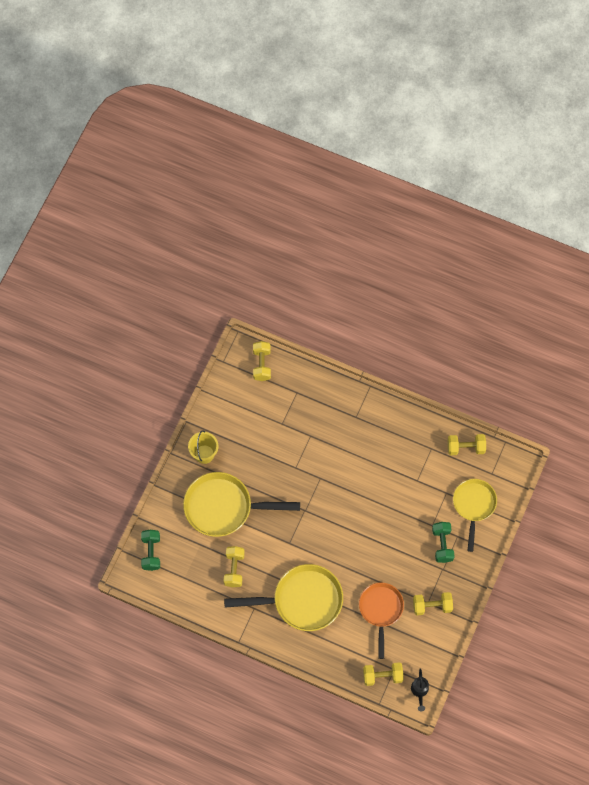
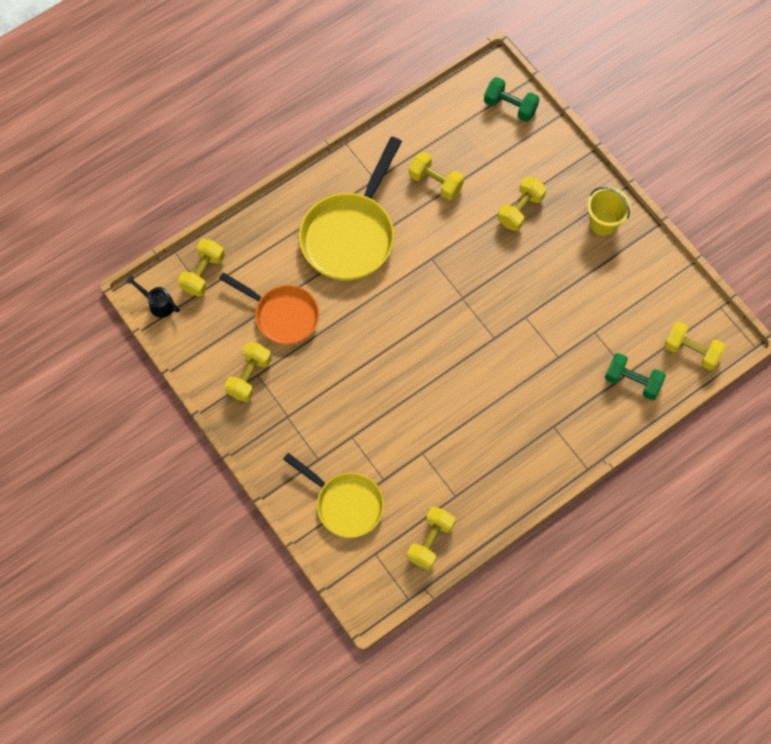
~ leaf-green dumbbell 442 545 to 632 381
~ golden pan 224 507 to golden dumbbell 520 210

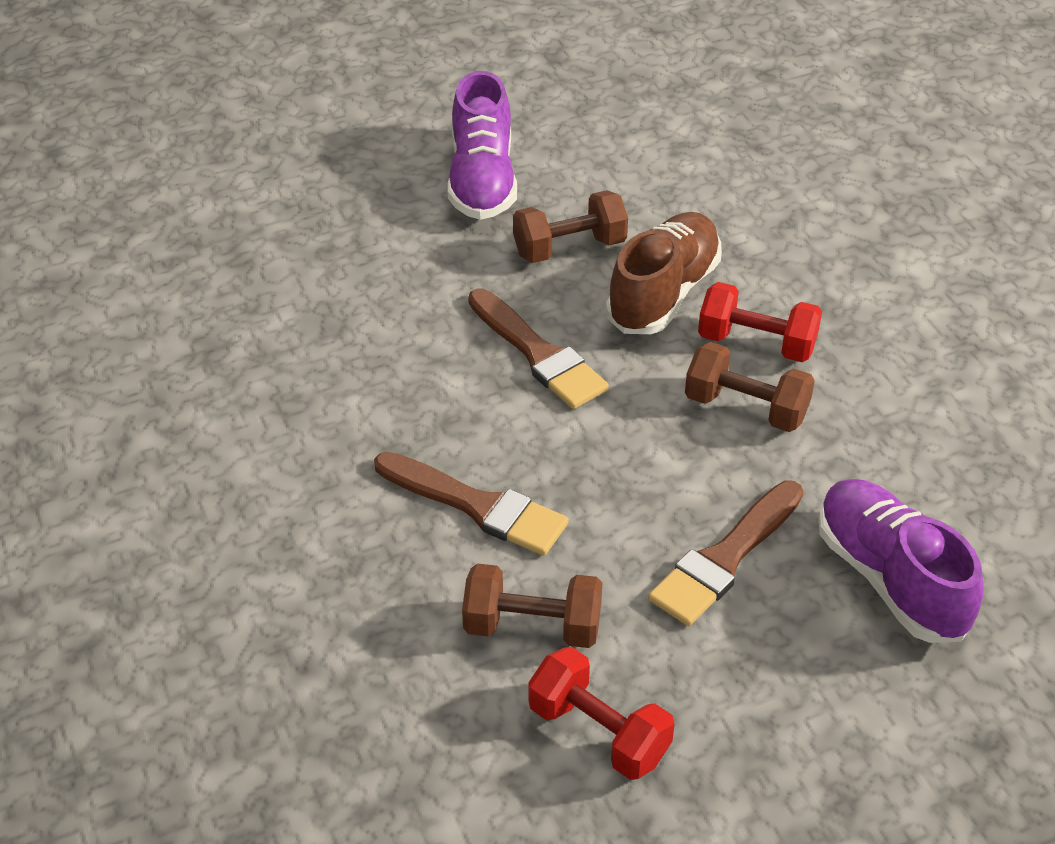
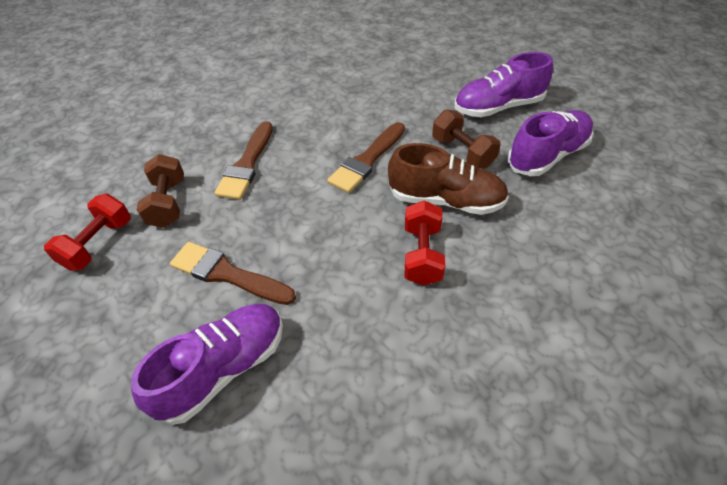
- russet dumbbell 746 408
+ purple sneaker 547 155

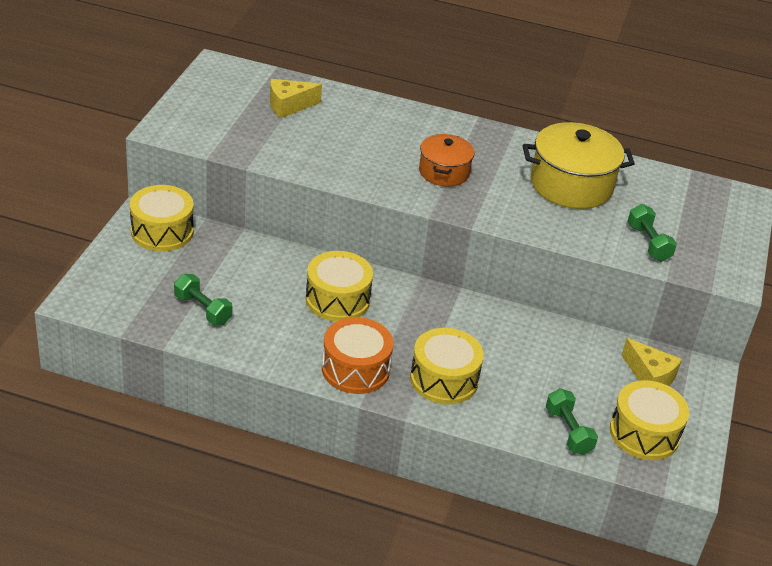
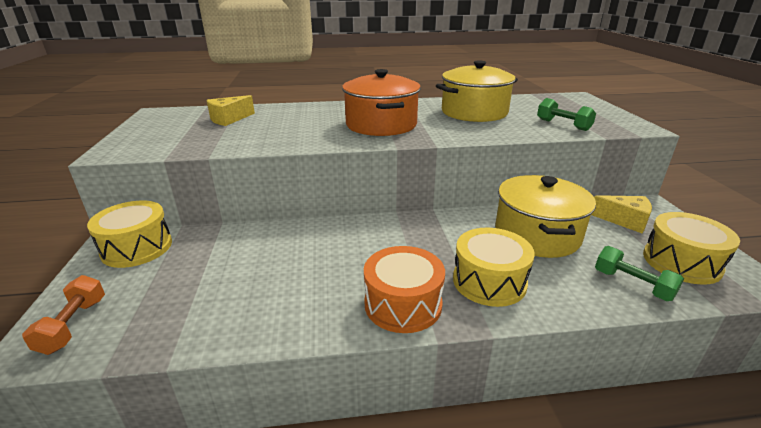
- leaf-green dumbbell 203 309
- golden snare drum 337 299
+ bright orange dumbbell 73 325
+ golden pot 537 234
~ bright orange pot 444 172 = 381 125 x1.64

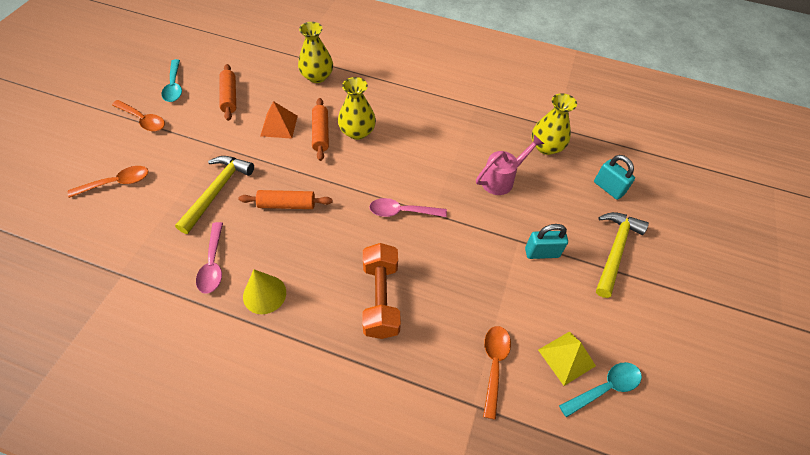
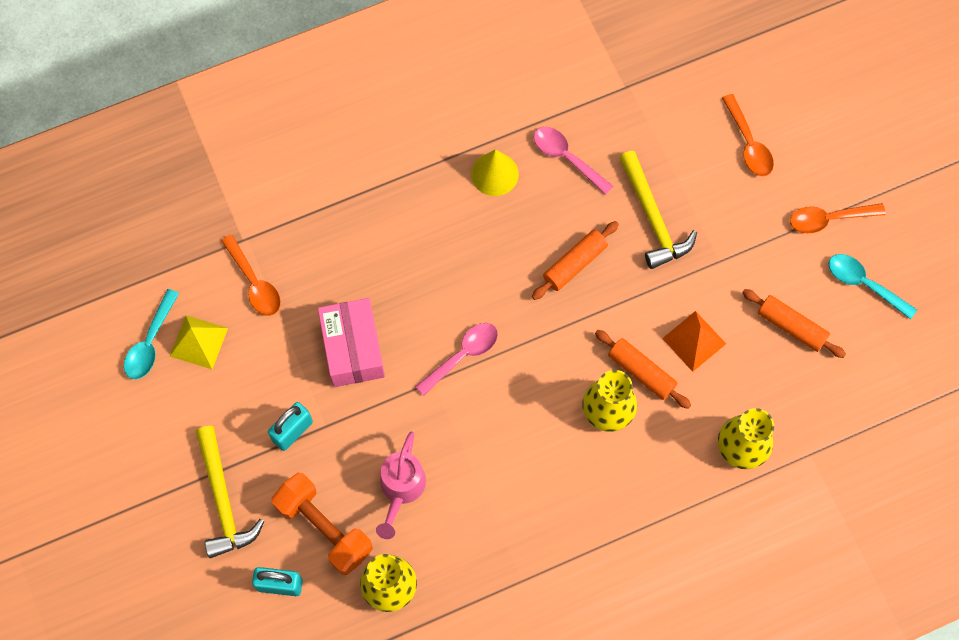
+ pink parcel 353 349
~ bright orange dumbbell 381 298 to 324 528
~ bright orange teaspoon 117 183 = 748 143 45 degrees counterclockwise

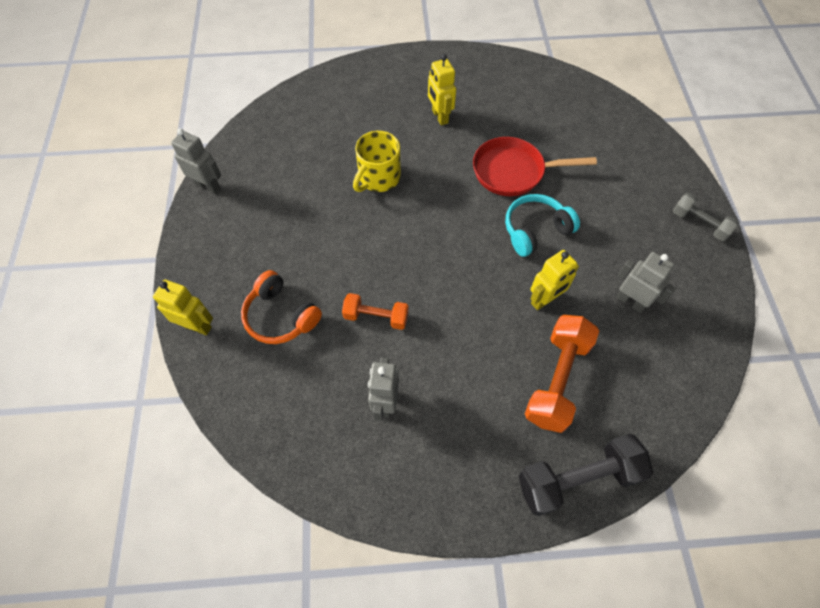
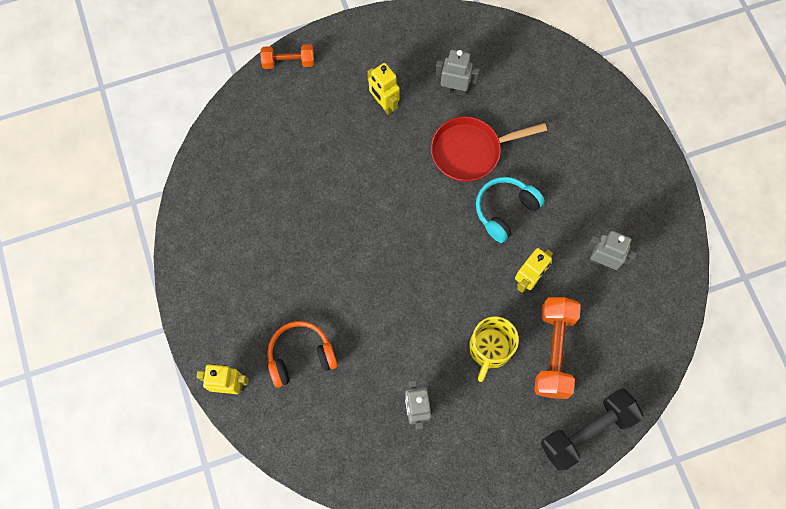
- grey dumbbell 699 223
~ grey toy robot 208 186 to 454 89
~ bright orange dumbbell 376 317 to 288 62
~ golden mug 378 178 to 489 349
~ bright orange over-ear headphones 280 316 = 300 356 135 degrees clockwise

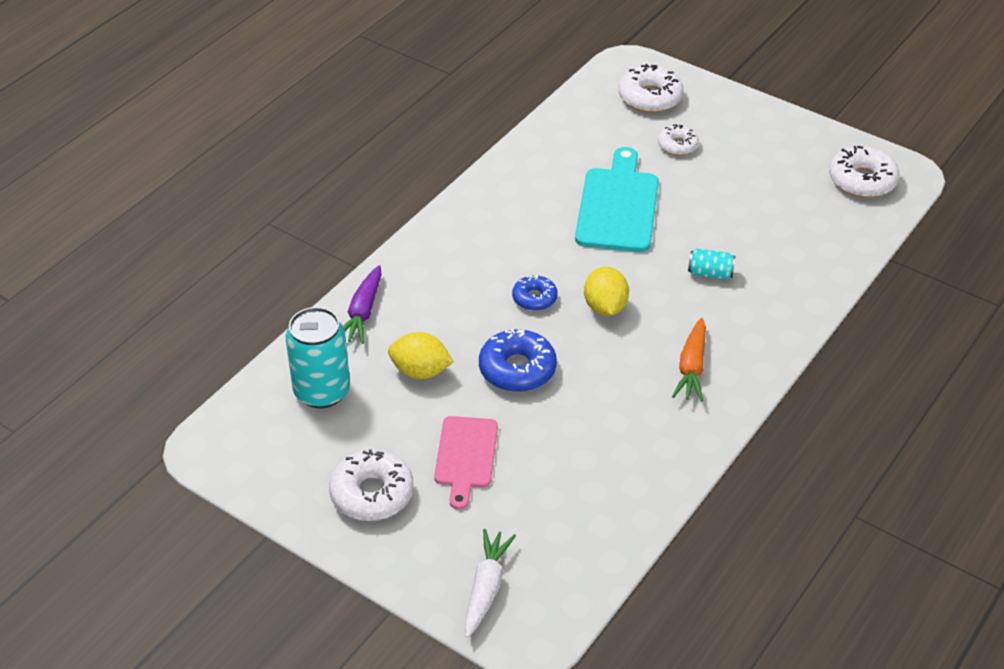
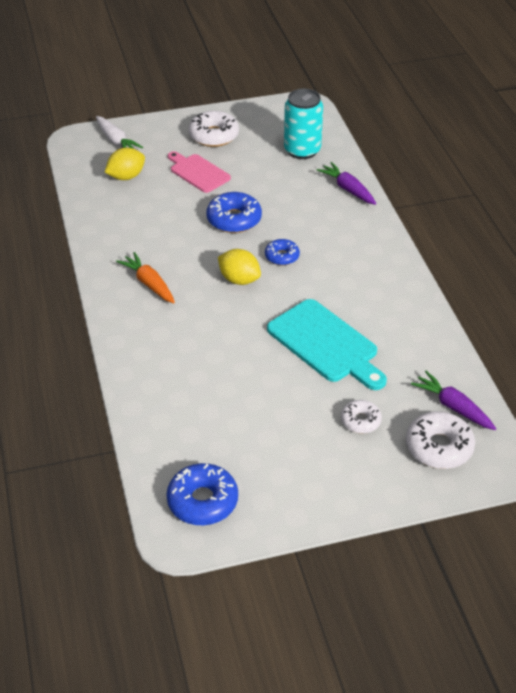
- aqua soda can 710 273
+ purple toy carrot 453 407
~ golden lemon 420 371 to 126 177
~ snow-white donut 862 180 to cobalt donut 202 501

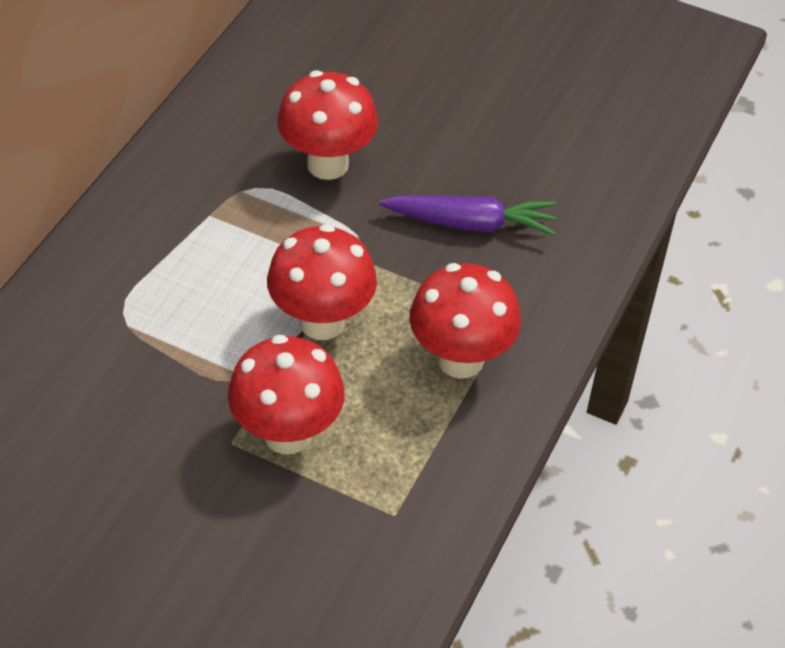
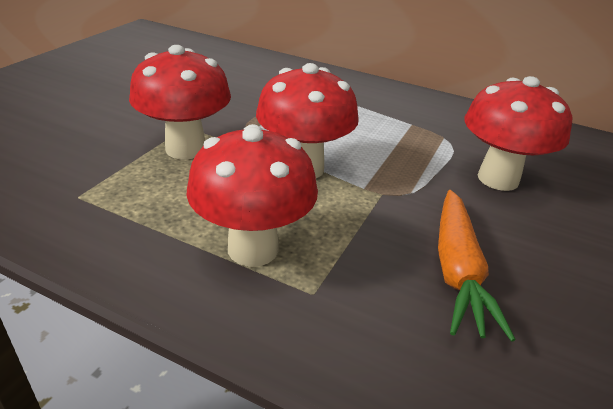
~ purple toy carrot 470 223 to bright orange toy carrot 457 270

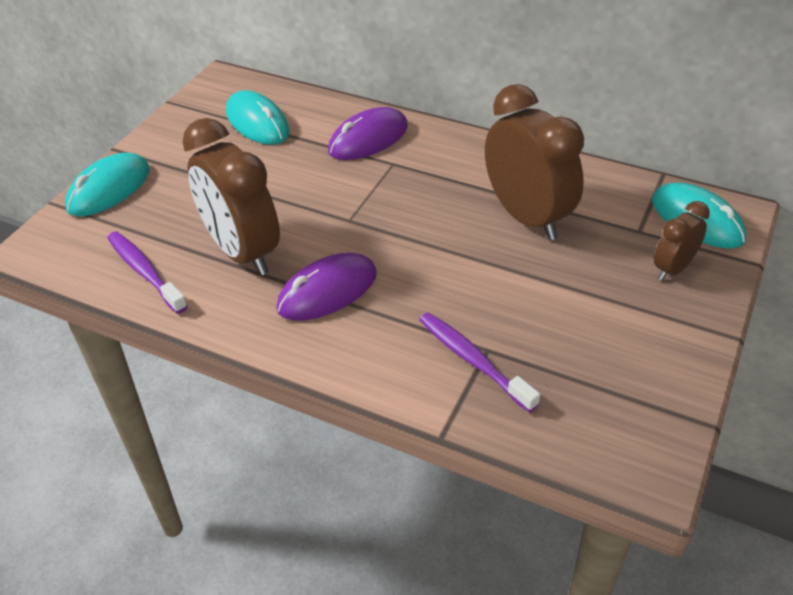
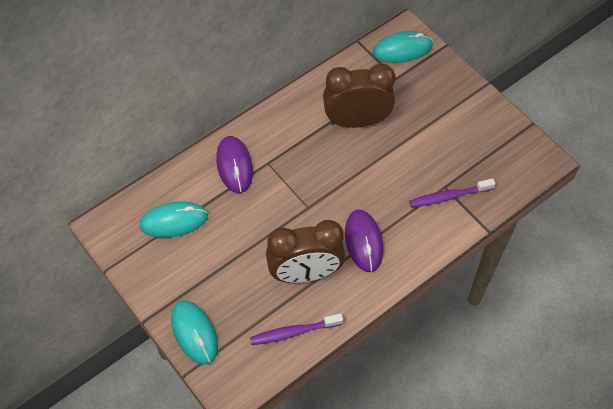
- russet bedside clock 672 269

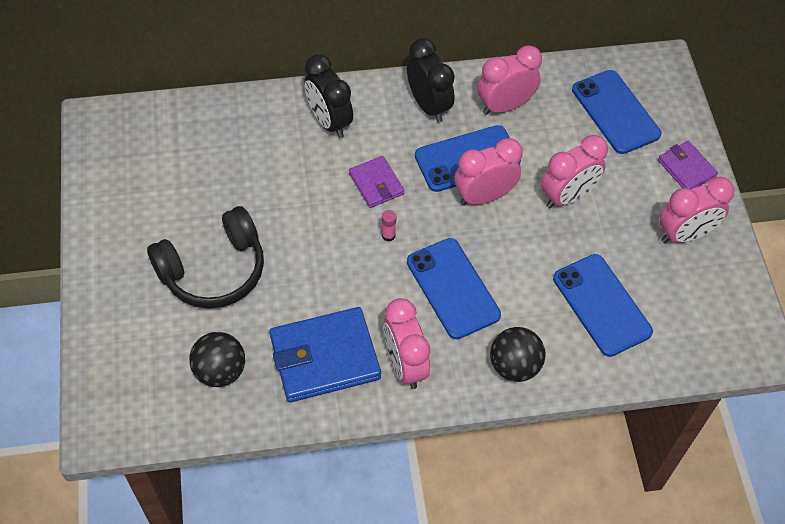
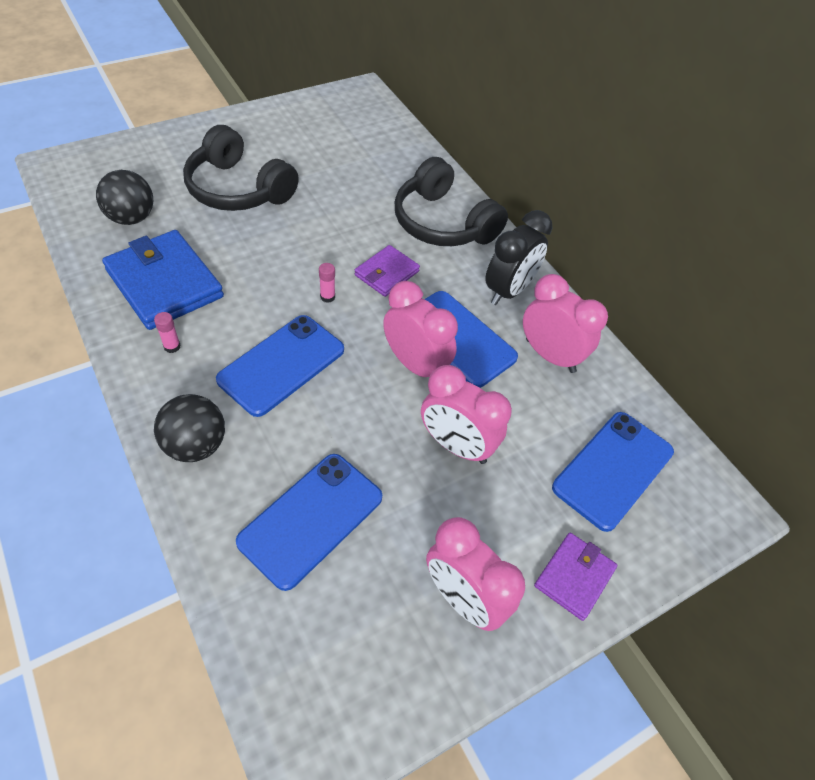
~ jet-black bedside clock 329 121 to jet-black over-ear headphones 443 223
~ pink bedside clock 405 364 to pink glue stick 172 346

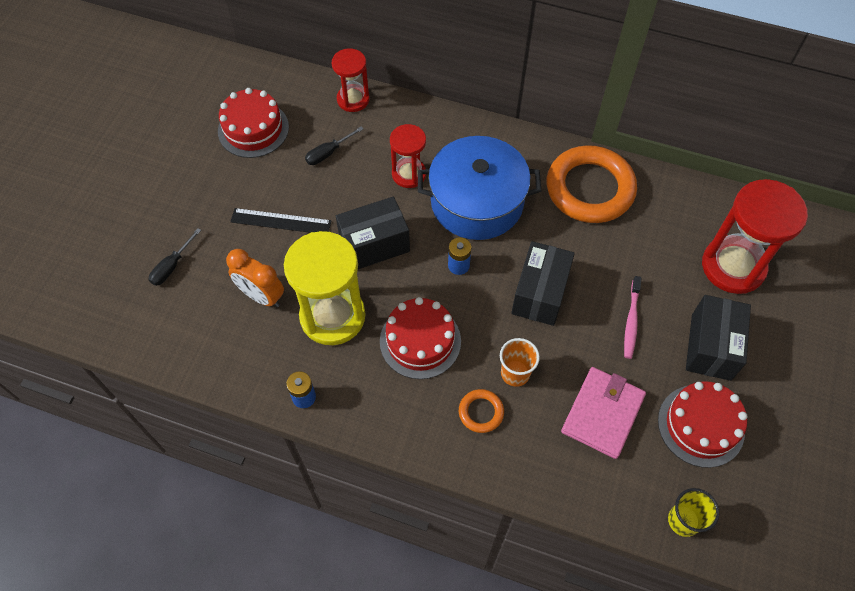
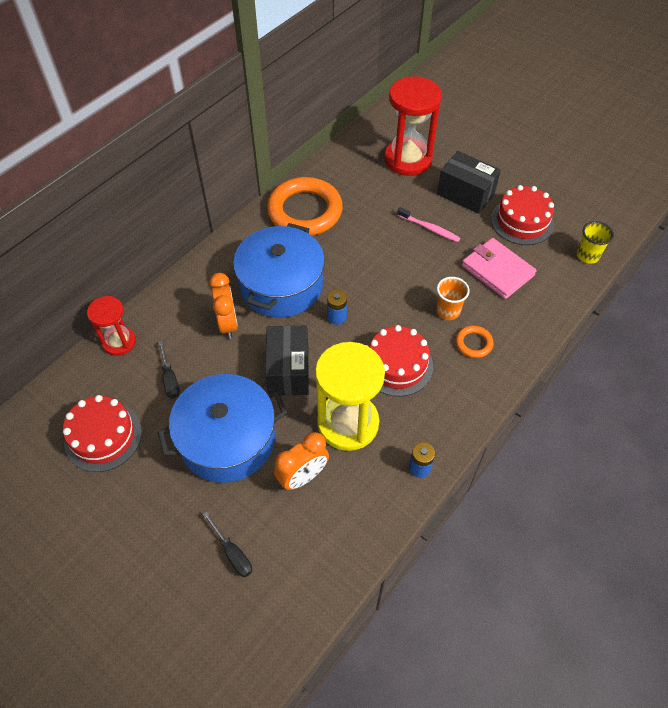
- jet-black parcel 540 293
~ jet-black straightedge 281 221 to cobalt pot 227 439
~ crimson sand timer 409 174 to bright orange bedside clock 228 324

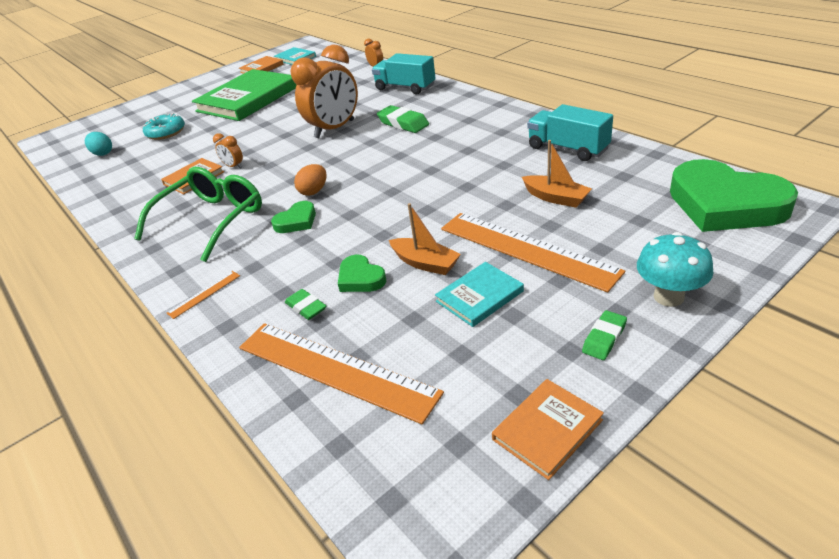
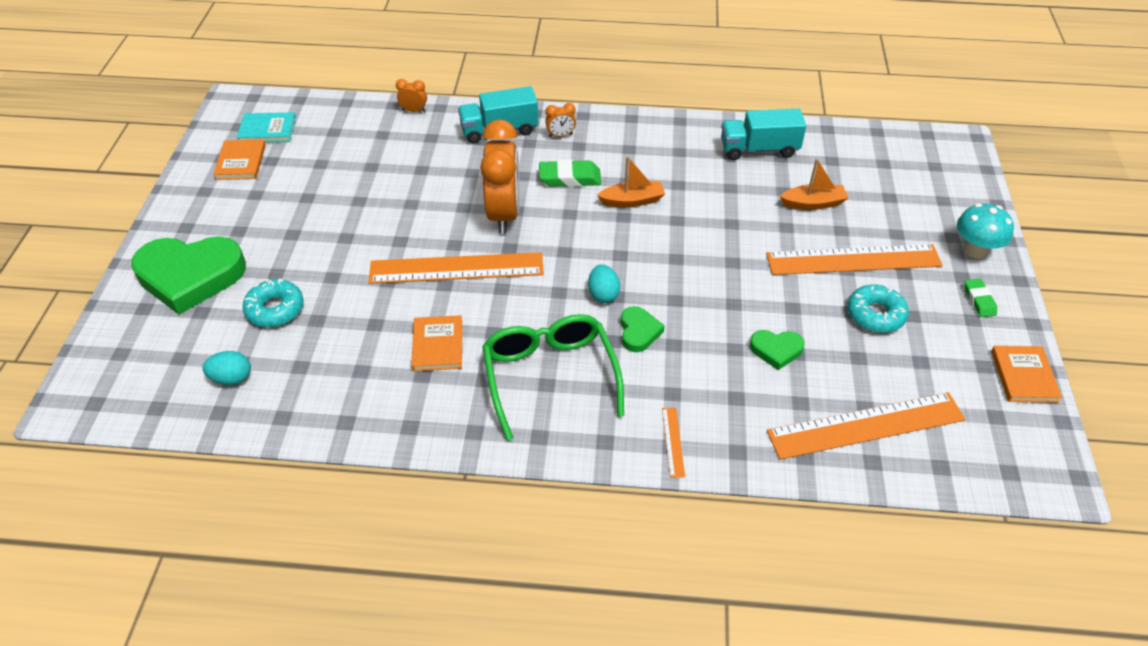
- leaf-green hardback 248 99
- leaf-green gum eraser 306 307
+ bright orange straightedge 456 268
~ bright orange bedside clock 234 166 to 560 135
~ bright orange sailboat 425 263 to 632 201
~ leaf-green love heart 724 204 to 190 276
~ aqua hardback 479 296 to aqua donut 875 314
~ bright orange toy egg 314 191 to aqua toy egg 603 294

